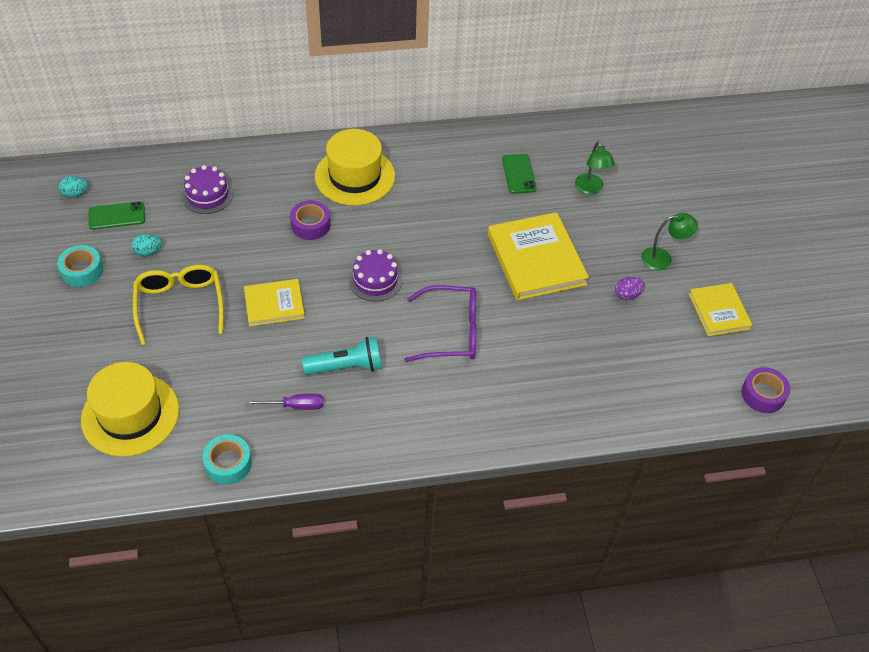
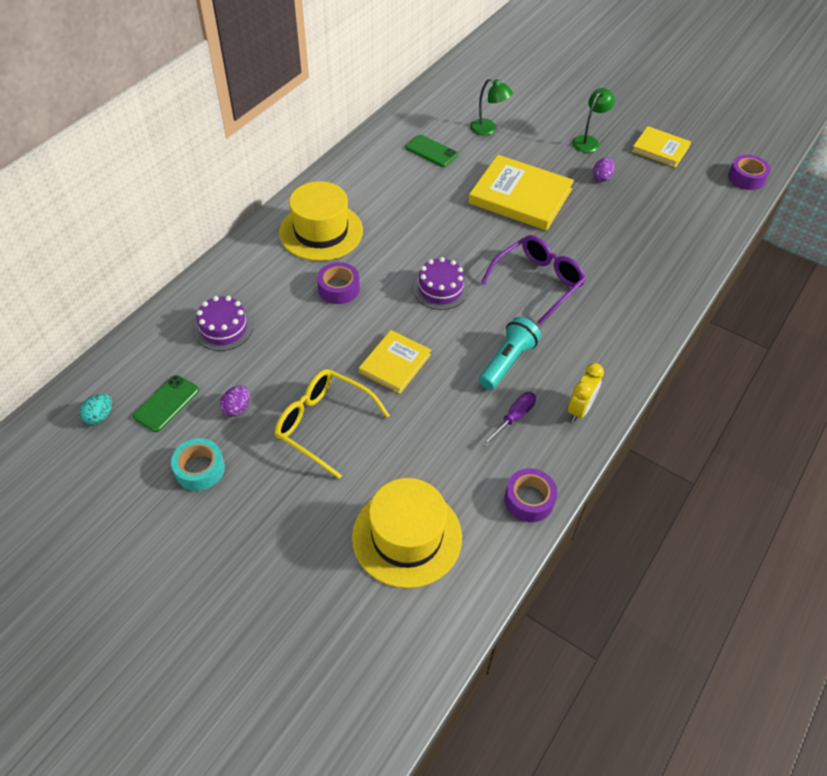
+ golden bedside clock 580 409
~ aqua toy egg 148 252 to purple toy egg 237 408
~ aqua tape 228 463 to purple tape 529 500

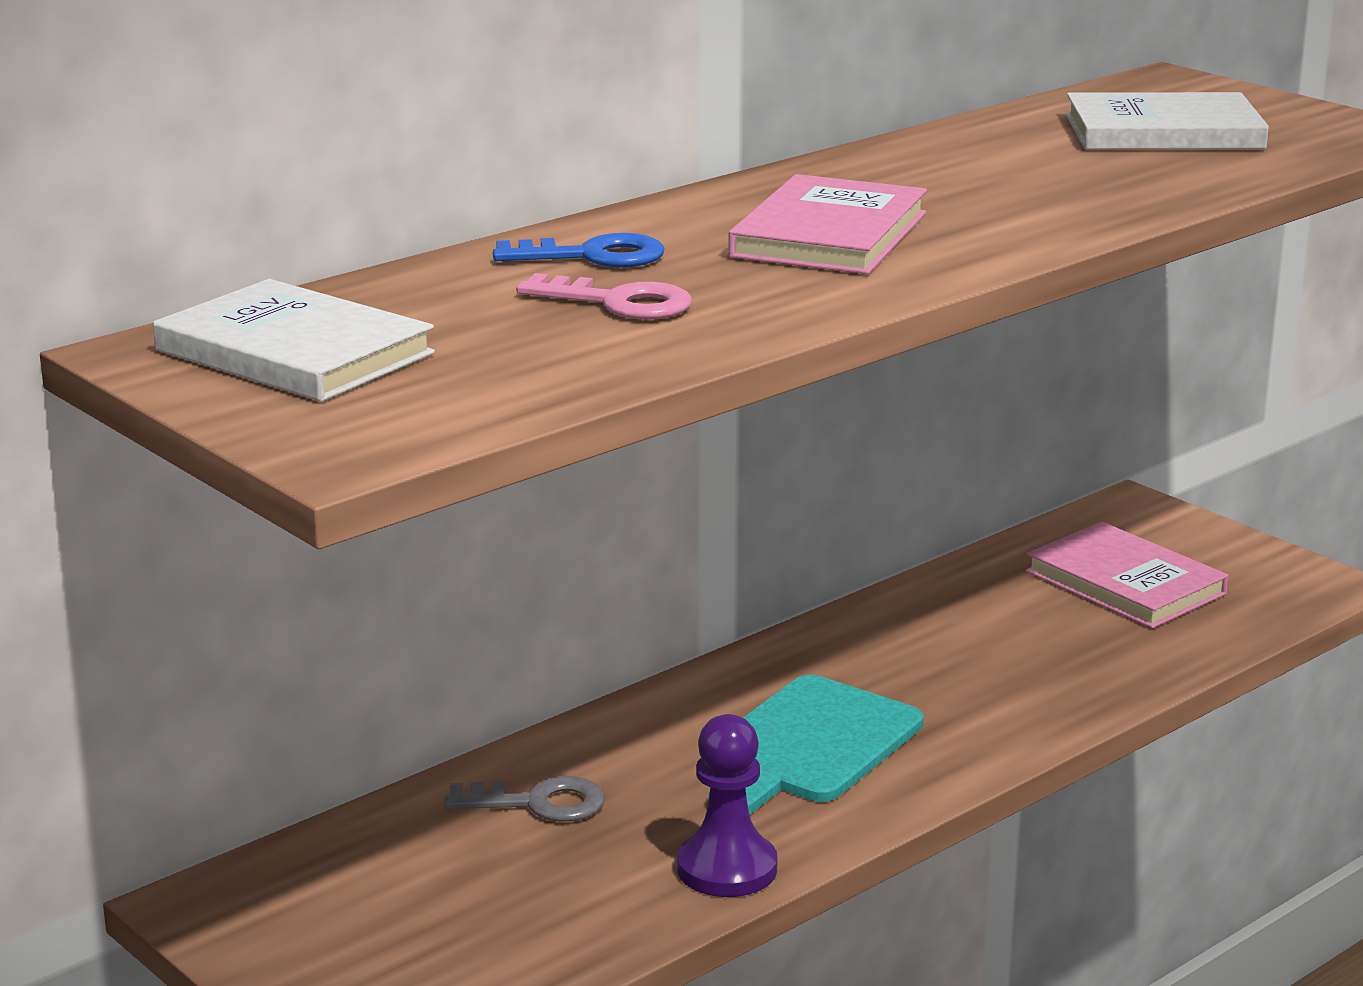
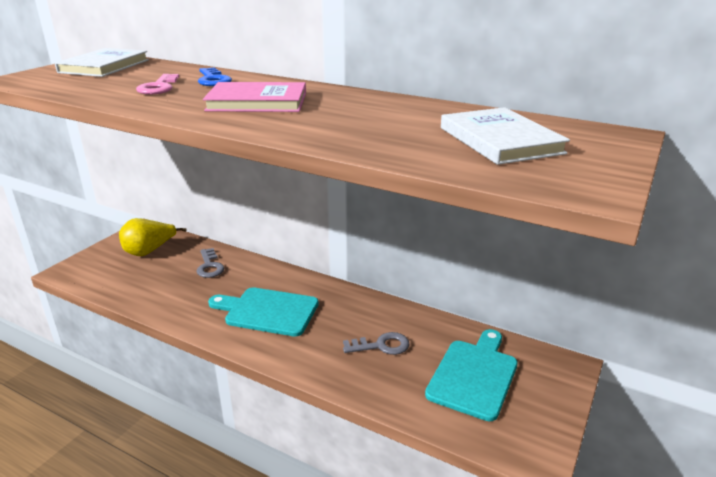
- purple chess pawn 727 868
+ golden pear fruit 149 251
+ grey latchkey 381 346
~ pink hardback 1125 583 to aqua bread board 474 375

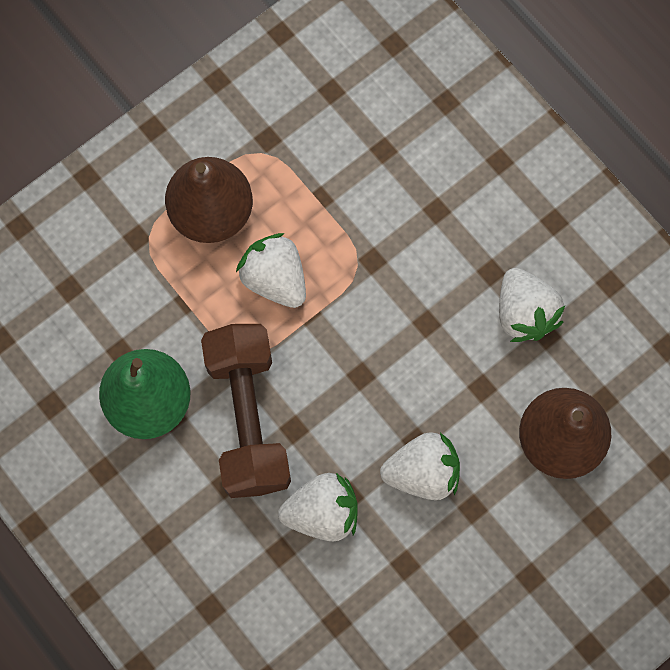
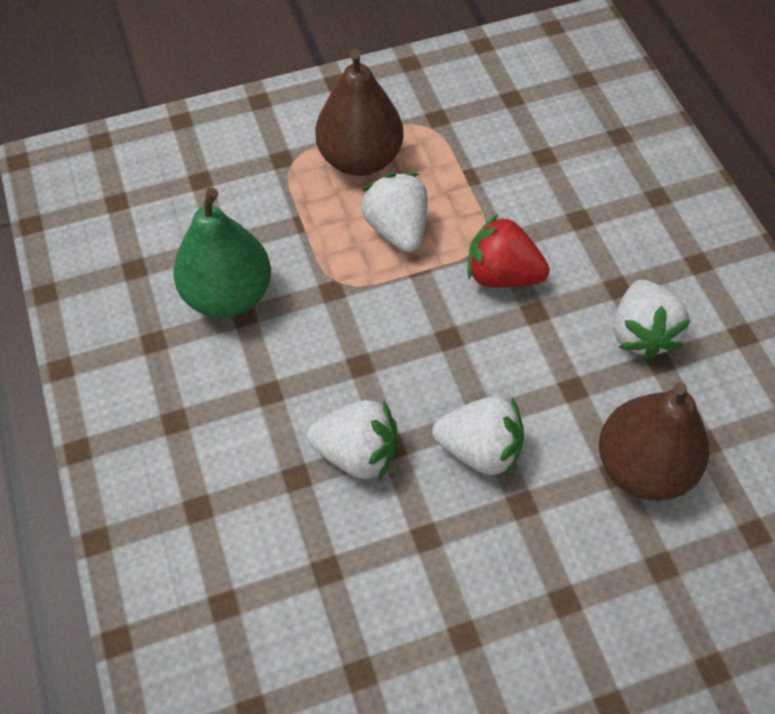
- russet dumbbell 248 418
+ crimson toy strawberry 502 275

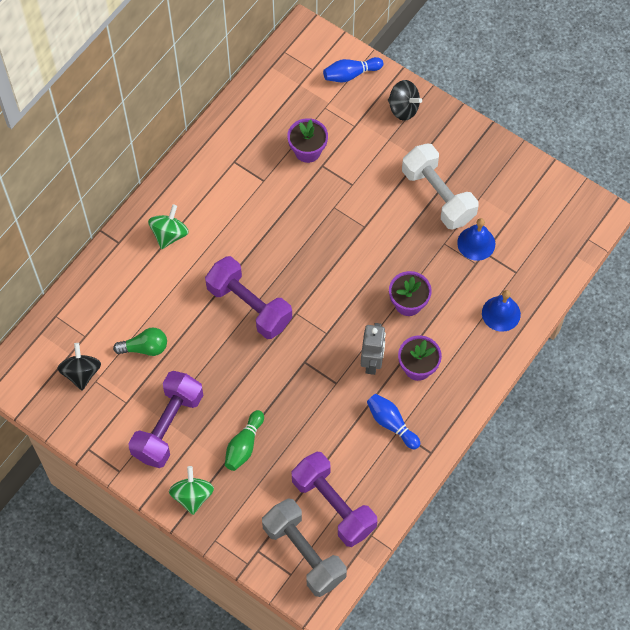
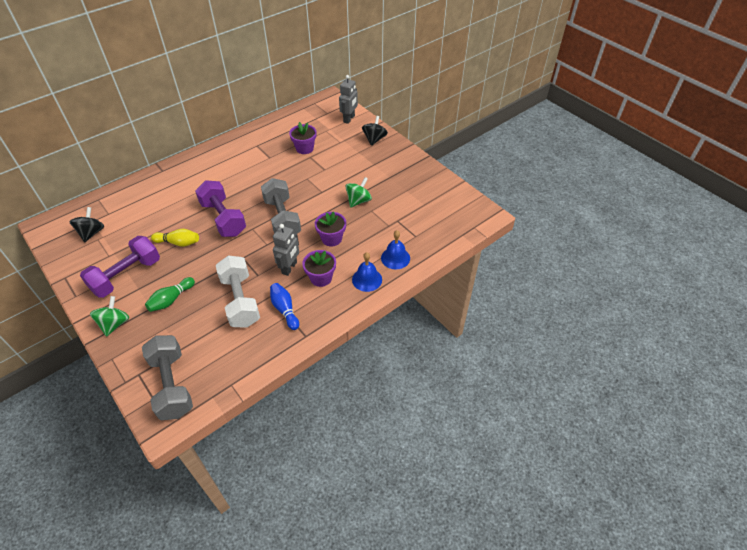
- leaf-green light bulb 145 348
- purple dumbbell 333 505
+ golden tenpin 178 243
+ grey dumbbell 282 218
~ leaf-green whirligig 169 234 to 358 201
~ snow-white dumbbell 438 195 to 240 300
~ cobalt hand bell 476 243 to 367 279
~ cobalt tenpin 351 74 to grey toy robot 349 119
~ jet-black whirligig 403 108 = 374 139 120 degrees counterclockwise

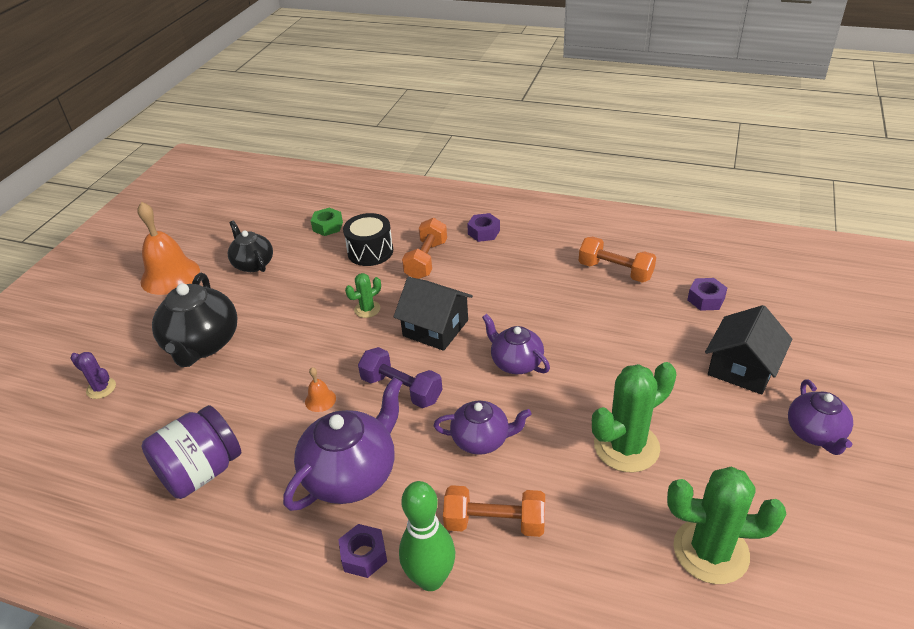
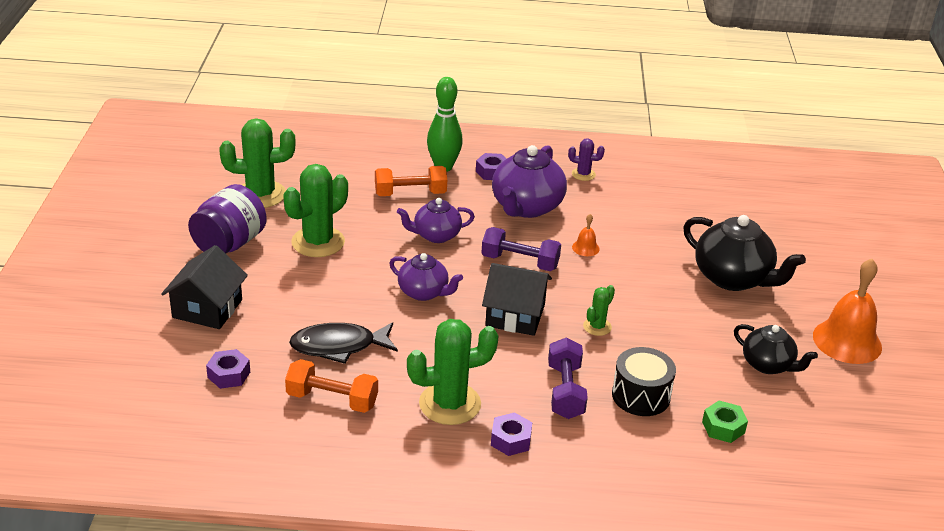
- purple teapot 815 433
+ jet-black fish figure 339 346
+ leaf-green cactus 450 404
~ purple cactus 101 388 to 583 174
~ purple preserve jar 201 472 to 229 244
~ bright orange dumbbell 426 260 to purple dumbbell 565 391
~ jet-black teapot 202 344 = 733 278 150 degrees clockwise

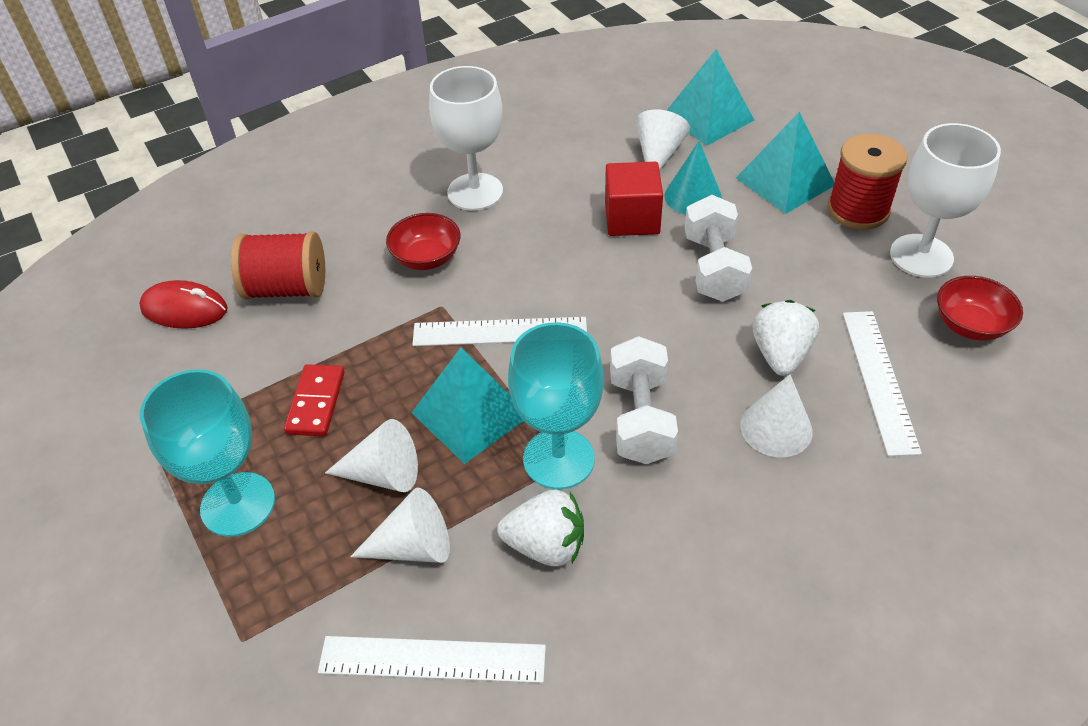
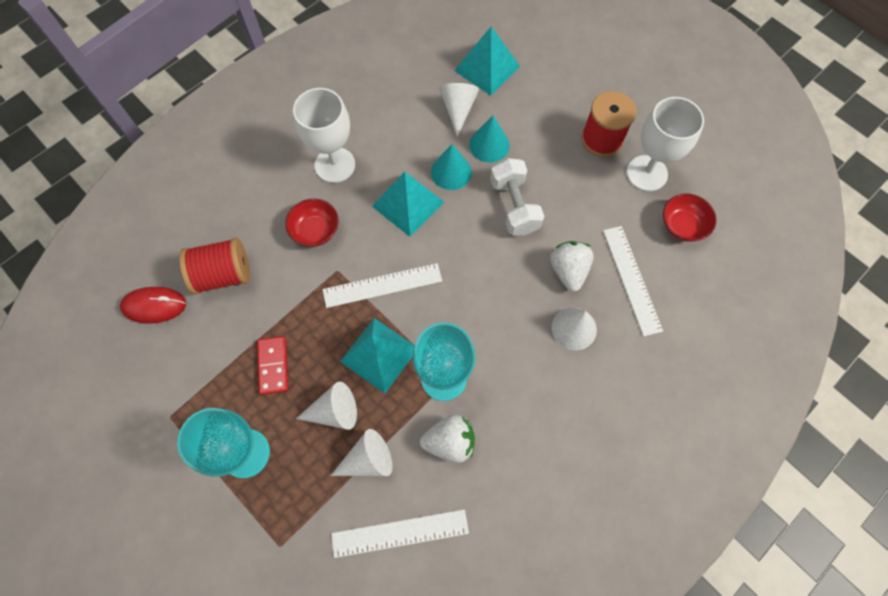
- snow-white dumbbell 640 418
~ aqua pyramid 785 181 to 408 204
~ crimson cube 632 218 to aqua solid cone 451 172

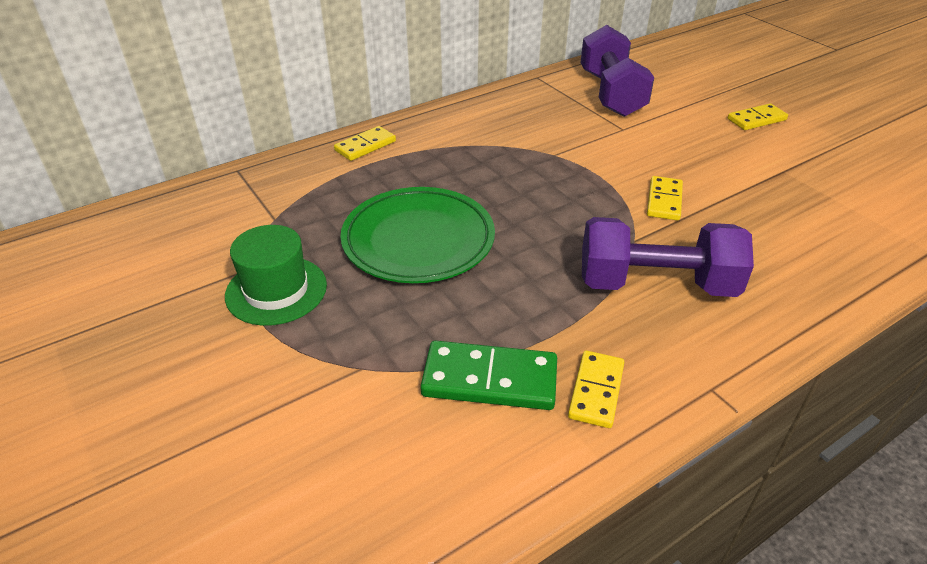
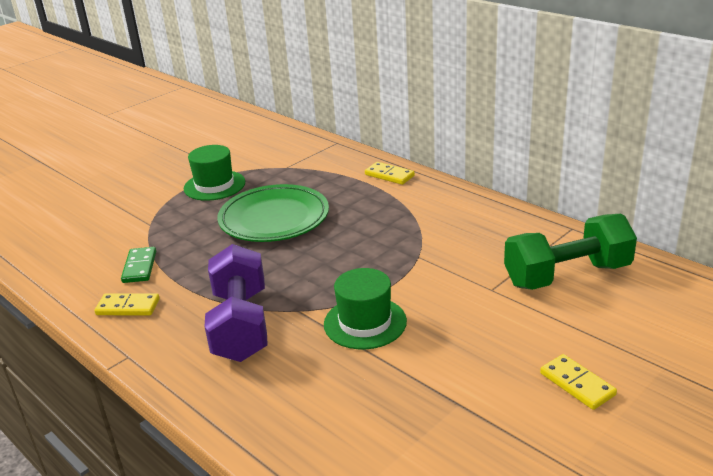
~ golden domino piece 664 201 to leaf-green top hat 365 322
~ purple dumbbell 611 94 to leaf-green dumbbell 567 275
~ leaf-green domino piece 490 379 = 140 267 x0.65

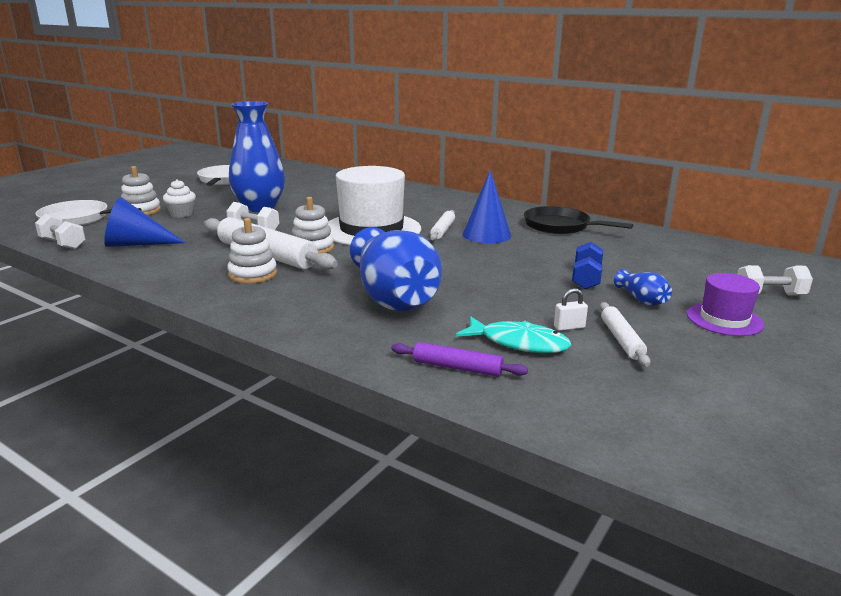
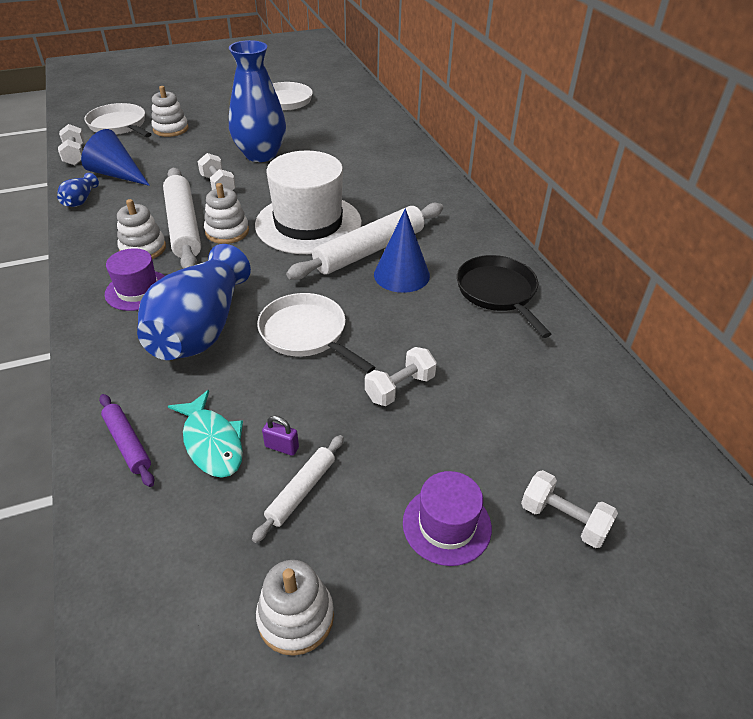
- snow-white cupcake 182 214
+ purple top hat 138 290
+ snow-white stacking rings 296 617
+ snow-white pan 307 334
~ cobalt flower vase 641 300 to 80 200
~ snow-white padlock 569 327 to purple padlock 282 447
~ cobalt dumbbell 586 279 to snow-white dumbbell 400 388
~ snow-white dough roller 442 230 = 369 250 x1.95

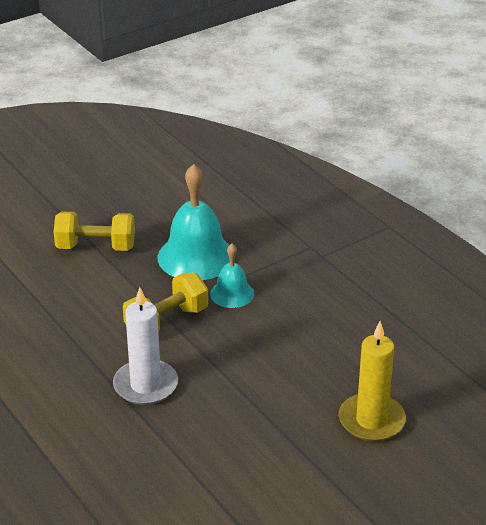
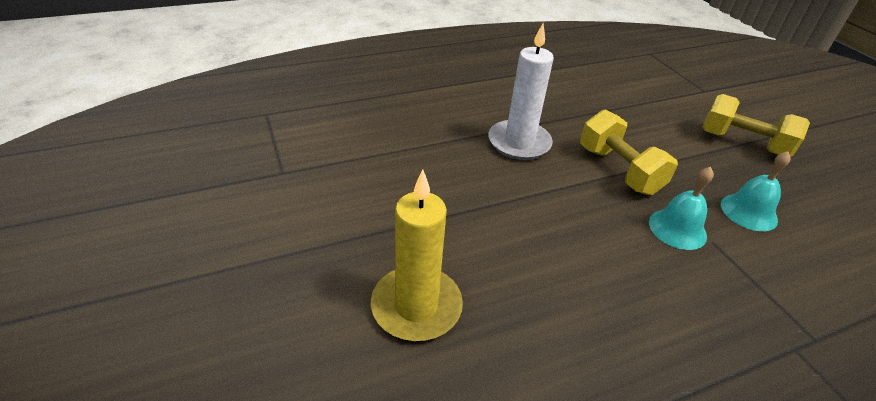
~ golden dumbbell 96 247 = 742 143 75 degrees counterclockwise
~ aqua hand bell 196 256 = 748 212 x0.55

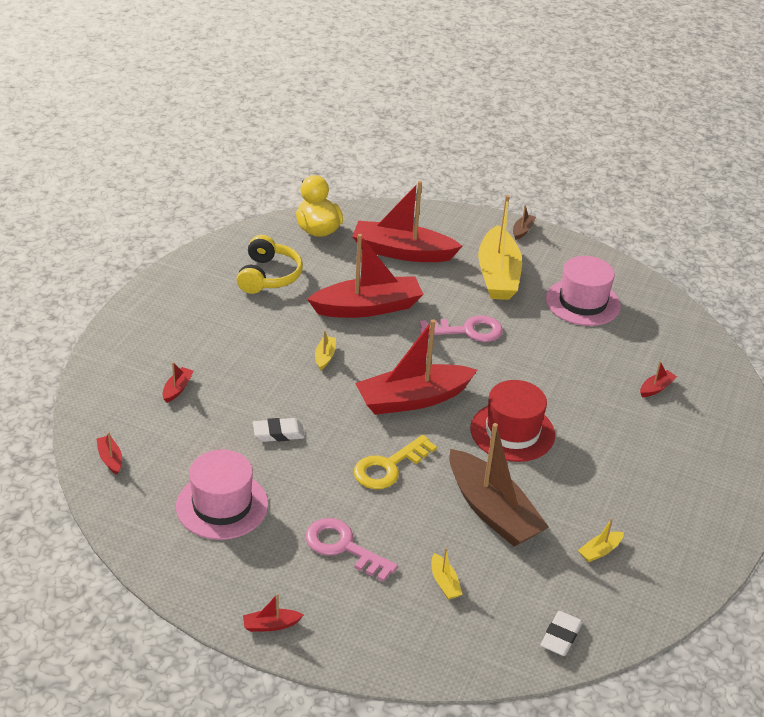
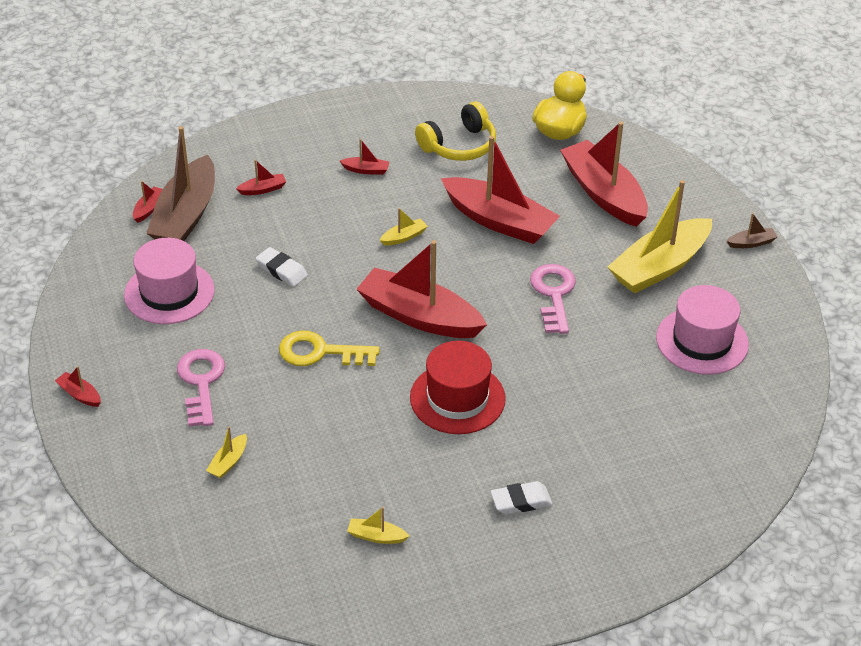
~ russet sailboat 492 511 to 186 215
~ snow-white gum eraser 560 636 to 521 501
~ crimson sailboat 656 388 to 366 170
~ pink latchkey 467 331 = 553 294 135 degrees counterclockwise

